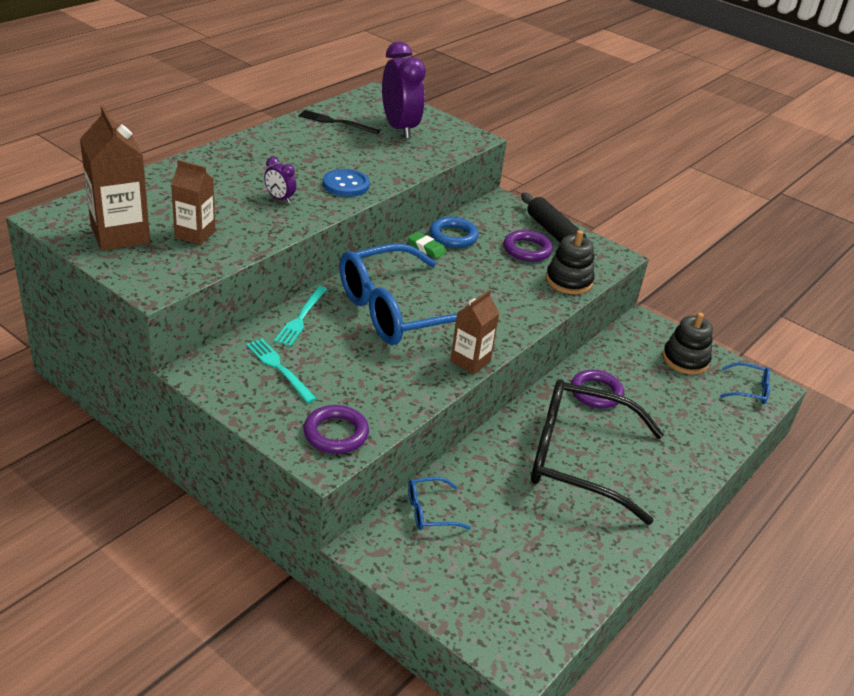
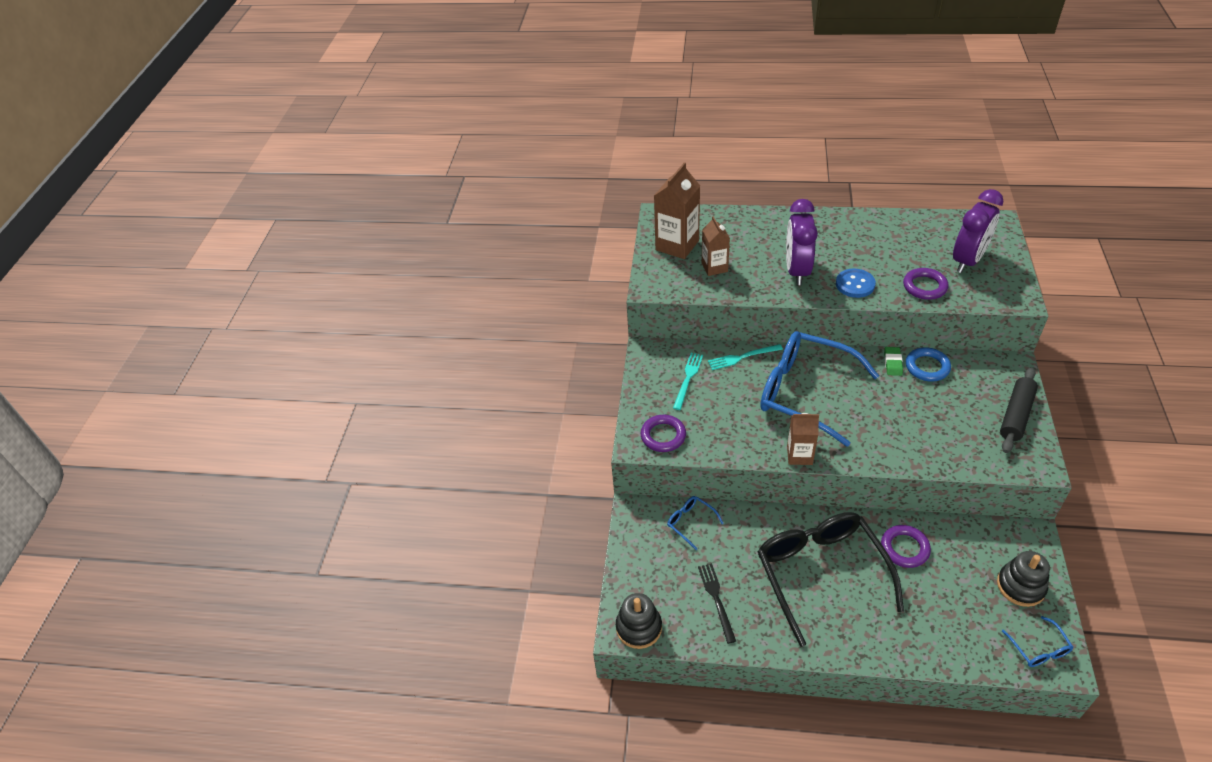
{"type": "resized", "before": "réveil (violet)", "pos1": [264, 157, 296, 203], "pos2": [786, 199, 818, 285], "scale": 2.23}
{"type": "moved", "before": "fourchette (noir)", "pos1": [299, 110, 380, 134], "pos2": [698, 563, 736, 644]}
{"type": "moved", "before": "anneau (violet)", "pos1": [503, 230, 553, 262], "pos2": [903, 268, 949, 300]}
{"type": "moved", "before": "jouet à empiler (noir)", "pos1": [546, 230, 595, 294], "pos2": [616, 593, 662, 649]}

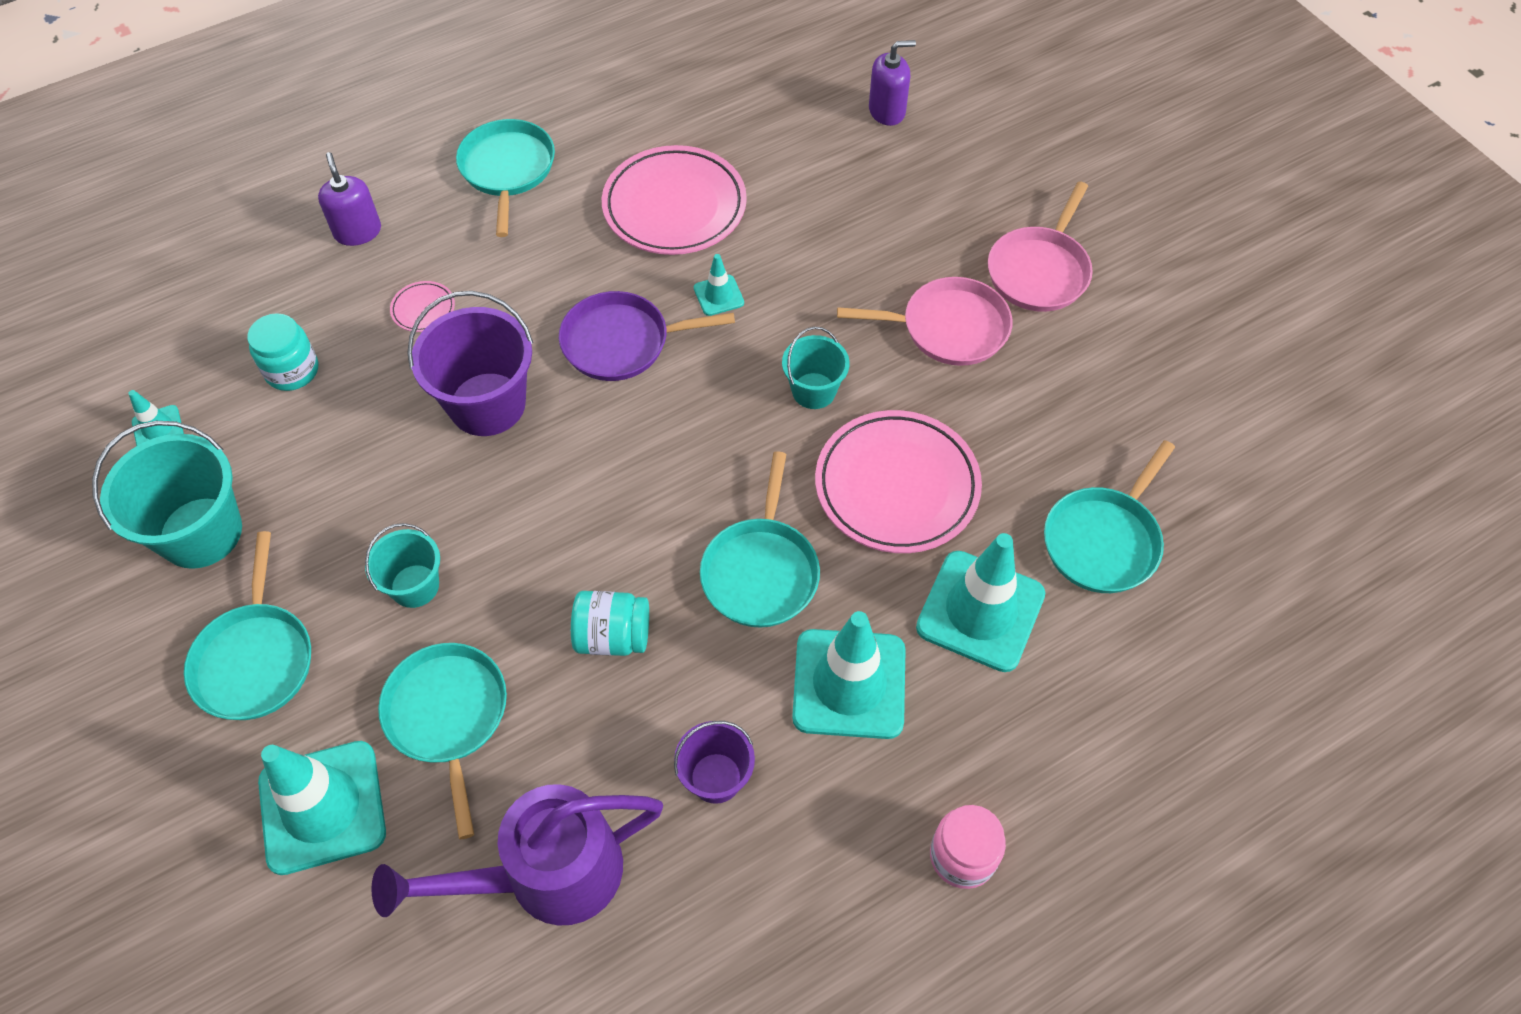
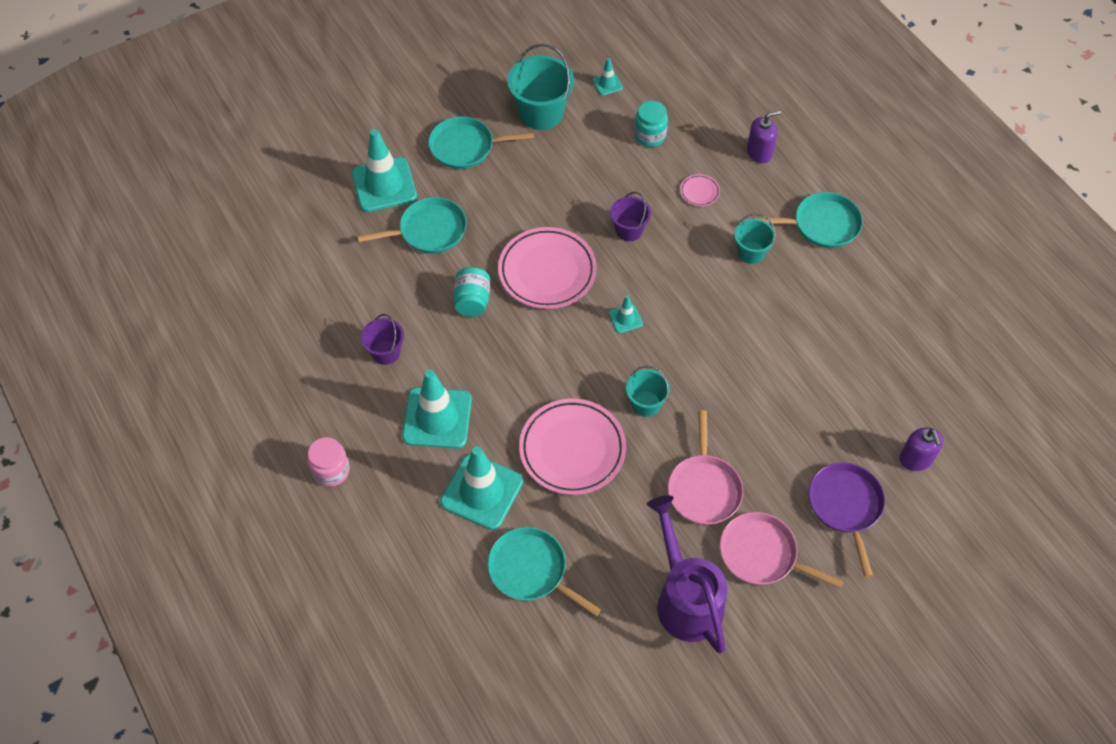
{"type": "moved", "before": "seau (turquoise)", "pos1": [365, 523, 440, 608], "pos2": [734, 214, 776, 264]}
{"type": "moved", "before": "arrosoir (violet)", "pos1": [371, 784, 663, 926], "pos2": [647, 495, 728, 653]}
{"type": "resized", "before": "seau (violet)", "pos1": [407, 291, 533, 436], "pos2": [610, 192, 651, 241], "scale": 0.58}
{"type": "moved", "before": "poêle (violet)", "pos1": [559, 291, 735, 381], "pos2": [809, 462, 885, 577]}
{"type": "moved", "before": "assiette (rose)", "pos1": [602, 145, 747, 255], "pos2": [498, 227, 597, 309]}
{"type": "moved", "before": "cône de chantier (turquoise)", "pos1": [694, 254, 744, 316], "pos2": [609, 295, 643, 333]}
{"type": "removed", "before": "poêle (turquoise)", "pos1": [700, 451, 820, 627]}

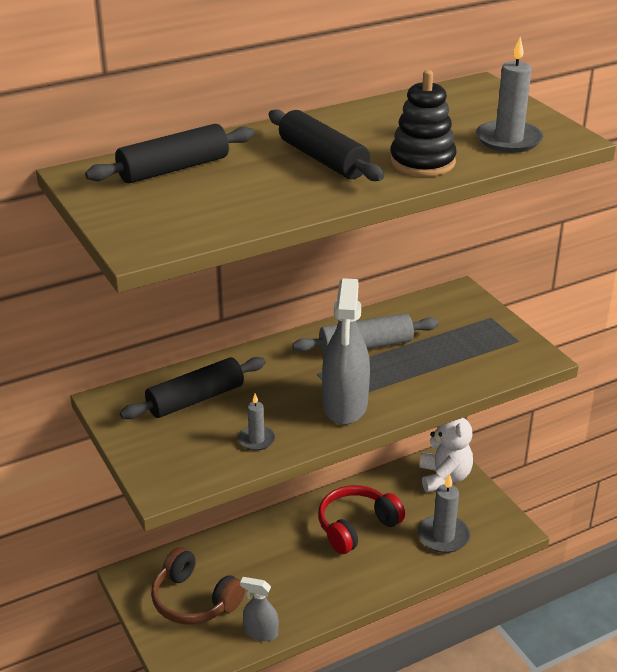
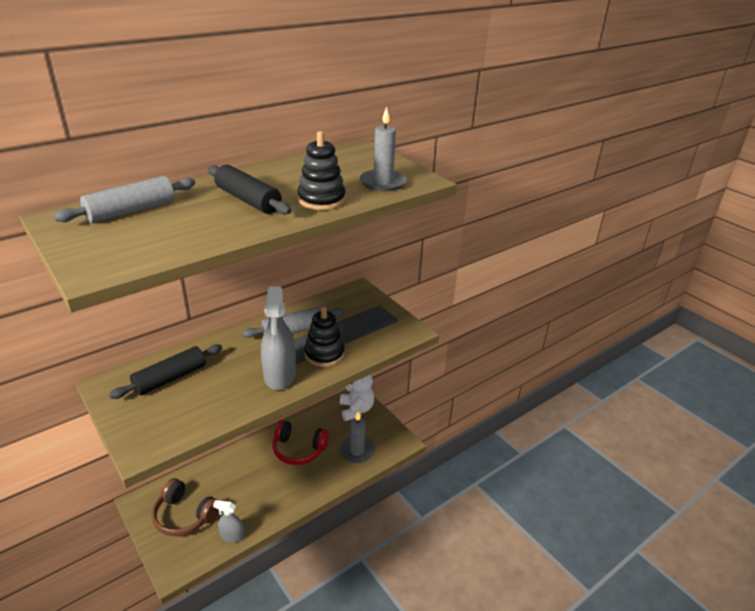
{"type": "recoloured", "before": "rouleau à pâtisserie (noir)", "after": "rouleau à pâtisserie (gris)", "pos1": [85, 124, 255, 183], "pos2": [53, 176, 195, 223]}
{"type": "removed", "before": "bougie (gris)", "pos1": [238, 393, 275, 451]}
{"type": "turned", "before": "casque audio (rouge)", "pos1": [318, 485, 405, 554], "pos2": [272, 420, 329, 465], "turn": -120}
{"type": "added", "after": "jouet à empiler (noir)", "pos2": [304, 306, 345, 367]}

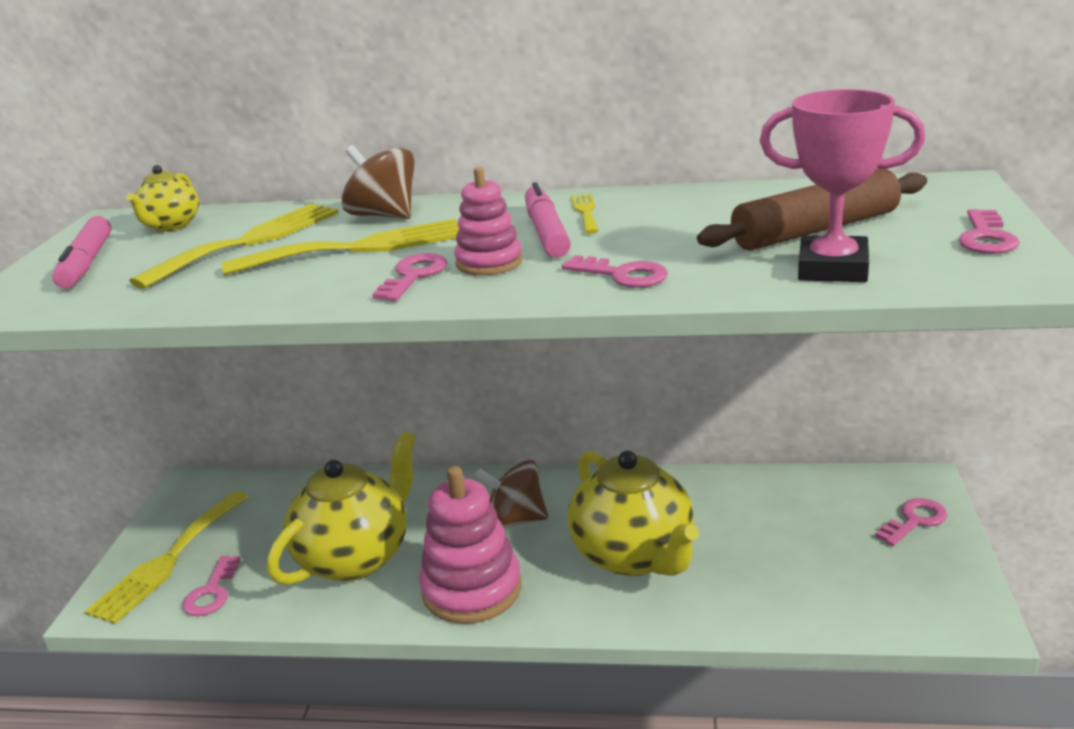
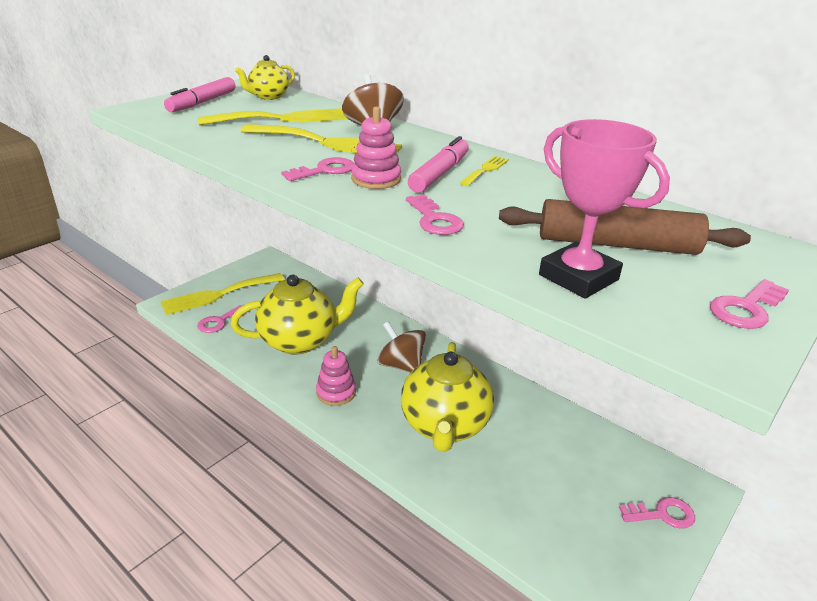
{"type": "resized", "before": "jouet à empiler (rose)", "pos1": [419, 466, 522, 624], "pos2": [316, 346, 356, 406], "scale": 0.58}

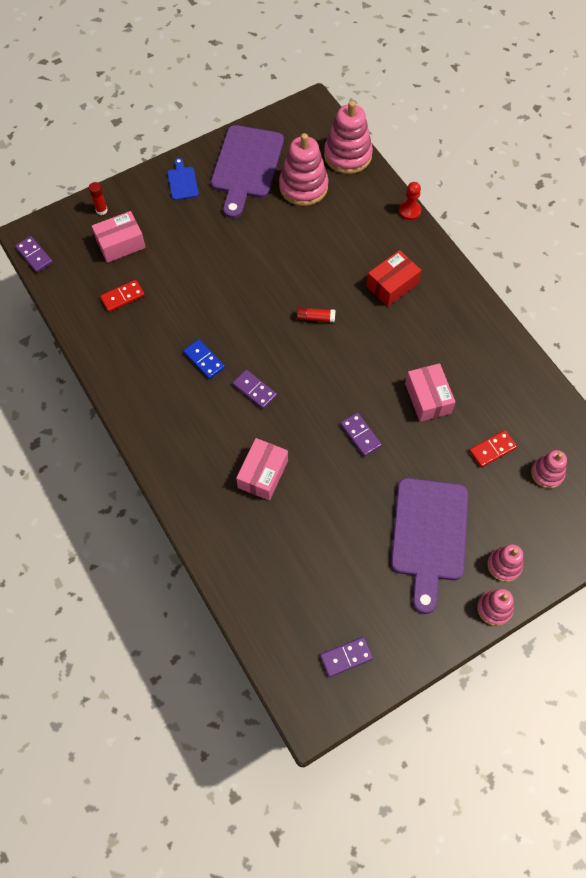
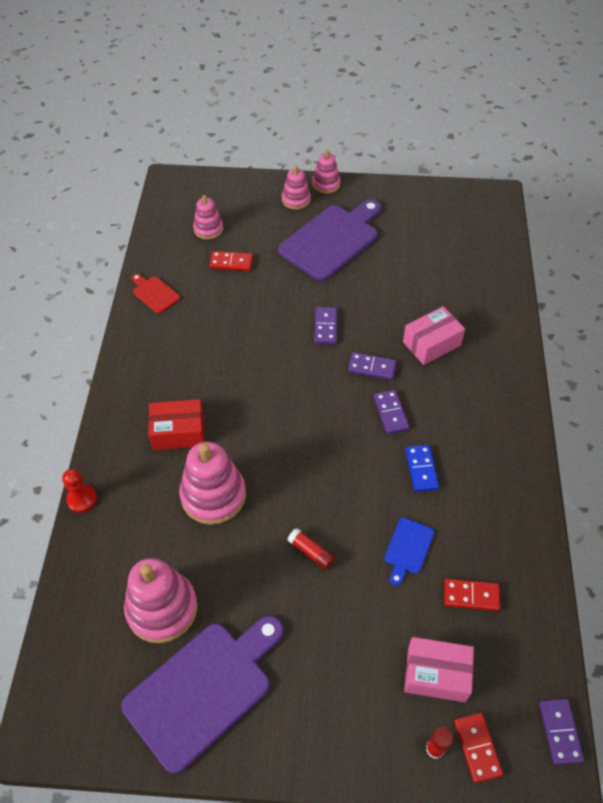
{"type": "moved", "before": "planche à découper (bleu)", "pos1": [167, 158, 199, 200], "pos2": [384, 518, 434, 586]}
{"type": "moved", "before": "bâton de colle (rouge)", "pos1": [297, 307, 336, 322], "pos2": [287, 528, 335, 570]}
{"type": "moved", "before": "domino (violet)", "pos1": [320, 637, 373, 677], "pos2": [348, 352, 396, 380]}
{"type": "moved", "before": "jouet à empiler (rose)", "pos1": [324, 101, 373, 174], "pos2": [179, 442, 246, 525]}
{"type": "removed", "before": "boîte (rose)", "pos1": [405, 363, 456, 422]}
{"type": "added", "after": "planche à découper (rouge)", "pos2": [132, 274, 180, 313]}
{"type": "added", "after": "domino (rouge)", "pos2": [454, 713, 503, 783]}

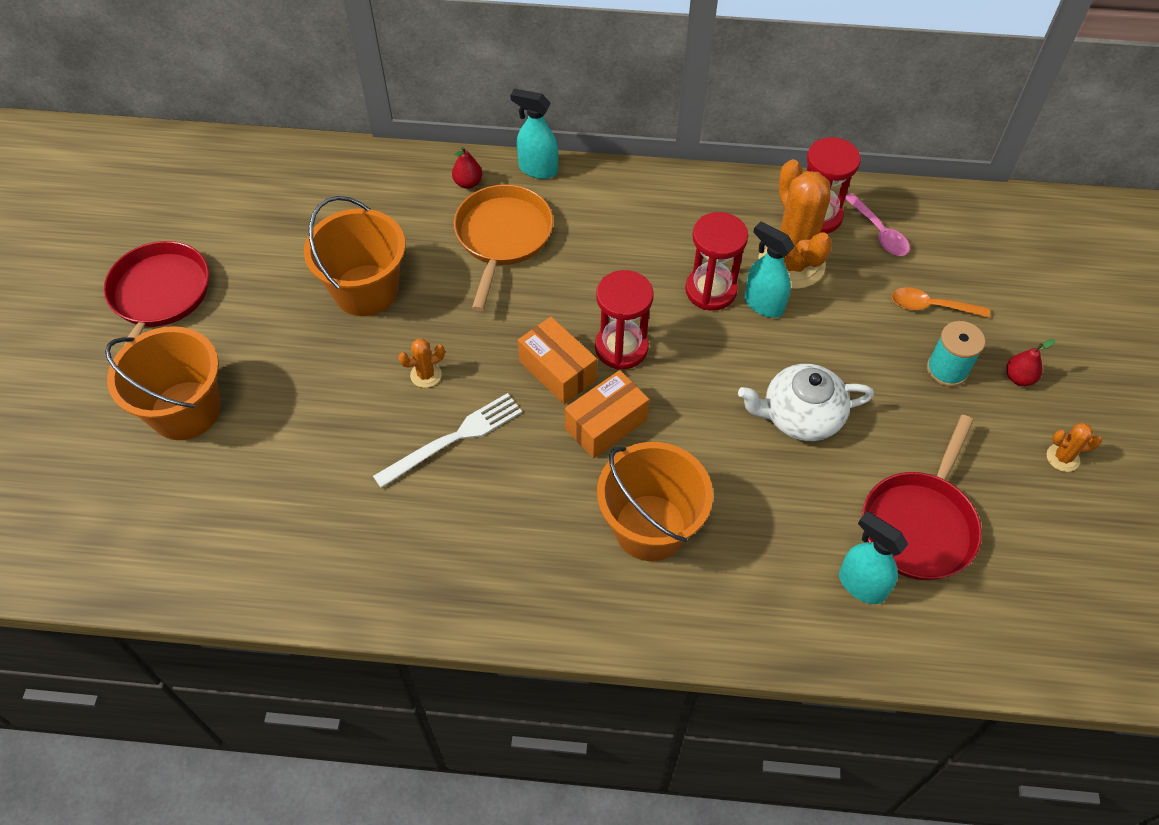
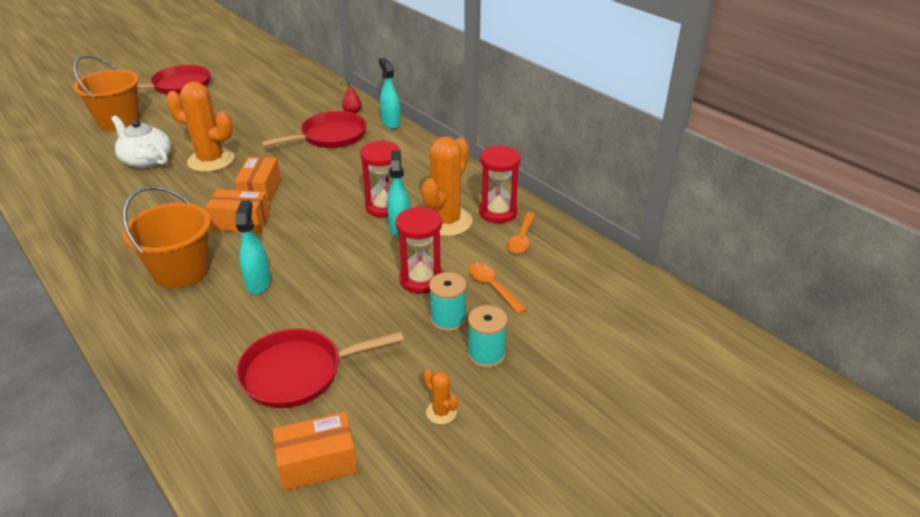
{"type": "removed", "before": "seau (orange)", "pos1": [304, 196, 405, 316]}
{"type": "removed", "before": "fourchette (blanc)", "pos1": [373, 393, 522, 488]}
{"type": "resized", "before": "cactus (orange)", "pos1": [398, 339, 445, 388], "pos2": [166, 82, 234, 172], "scale": 2.29}
{"type": "recoloured", "before": "poêle (orange)", "after": "poêle (rouge)", "pos1": [454, 184, 553, 311], "pos2": [261, 111, 367, 148]}
{"type": "moved", "before": "sablier (rouge)", "pos1": [595, 270, 653, 370], "pos2": [395, 206, 443, 294]}
{"type": "moved", "before": "théière (blanc)", "pos1": [738, 364, 874, 441], "pos2": [111, 116, 171, 169]}
{"type": "moved", "before": "vaporisateur (turquoise)", "pos1": [839, 511, 908, 604], "pos2": [236, 200, 271, 294]}
{"type": "recoloured", "before": "cuillère (rose)", "after": "cuillère (orange)", "pos1": [845, 193, 910, 256], "pos2": [507, 212, 536, 254]}
{"type": "replaced", "before": "poire (rouge)", "after": "bobine (turquoise)", "pos1": [1006, 339, 1055, 386], "pos2": [468, 305, 508, 368]}
{"type": "added", "after": "boîte (orange)", "pos2": [273, 412, 358, 491]}

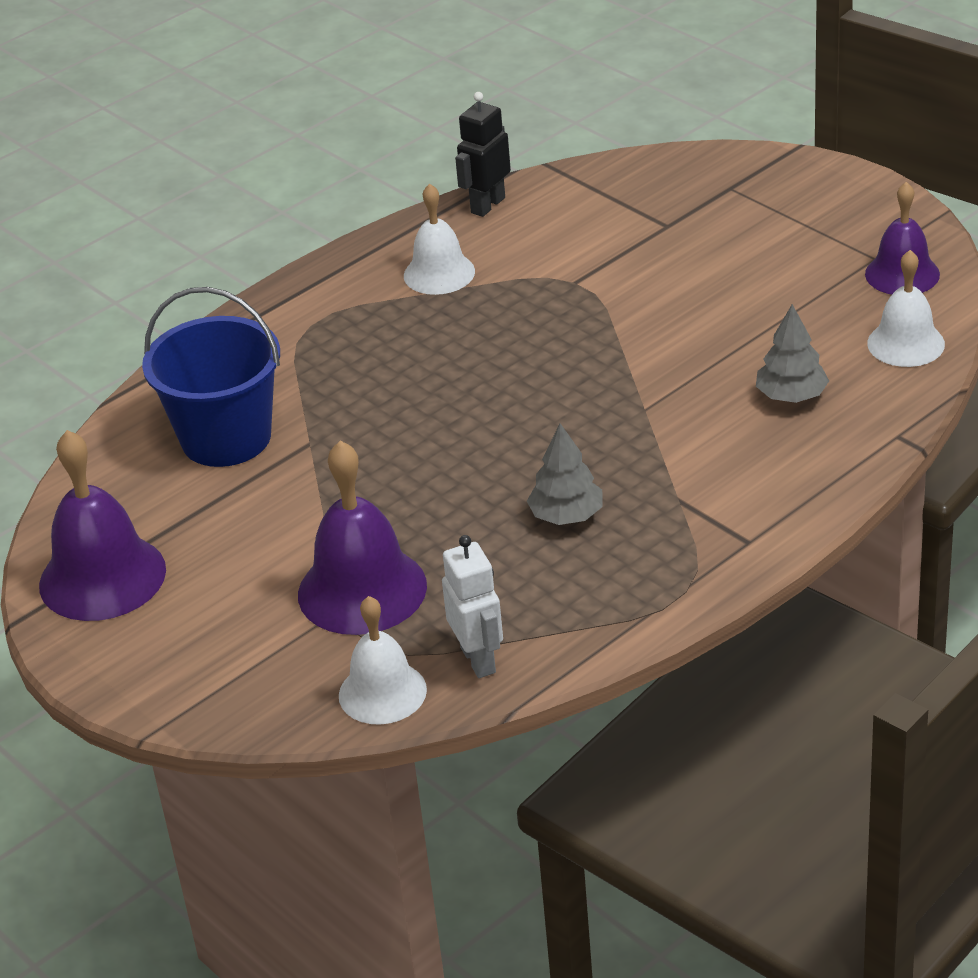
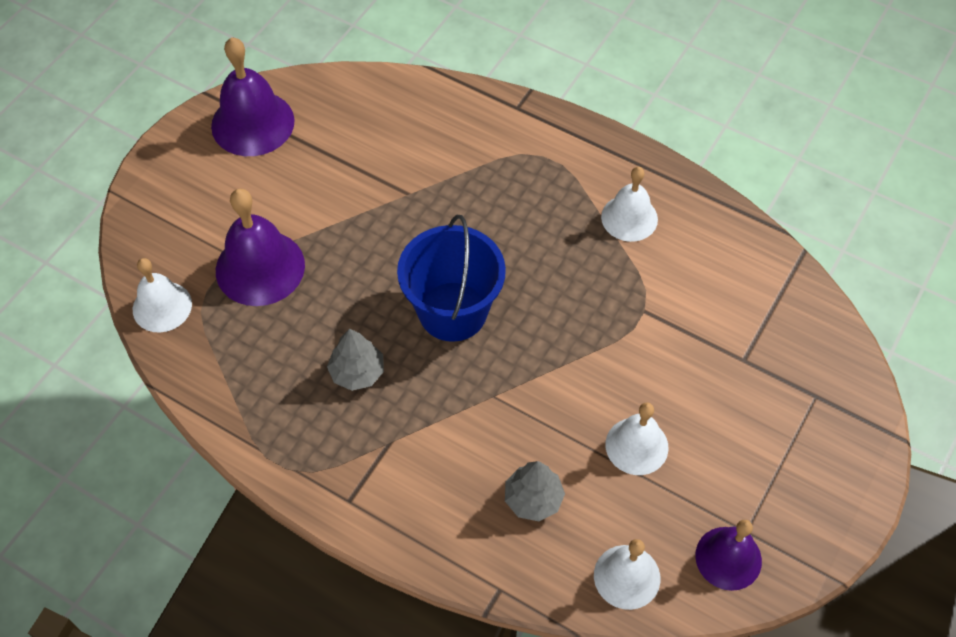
{"type": "moved", "before": "seau (bleu)", "pos1": [142, 287, 280, 467], "pos2": [397, 215, 506, 342]}
{"type": "removed", "before": "robot (blanc)", "pos1": [442, 535, 503, 678]}
{"type": "removed", "before": "robot (noir)", "pos1": [455, 92, 511, 217]}
{"type": "added", "after": "cloche (blanc)", "pos2": [605, 402, 669, 475]}

